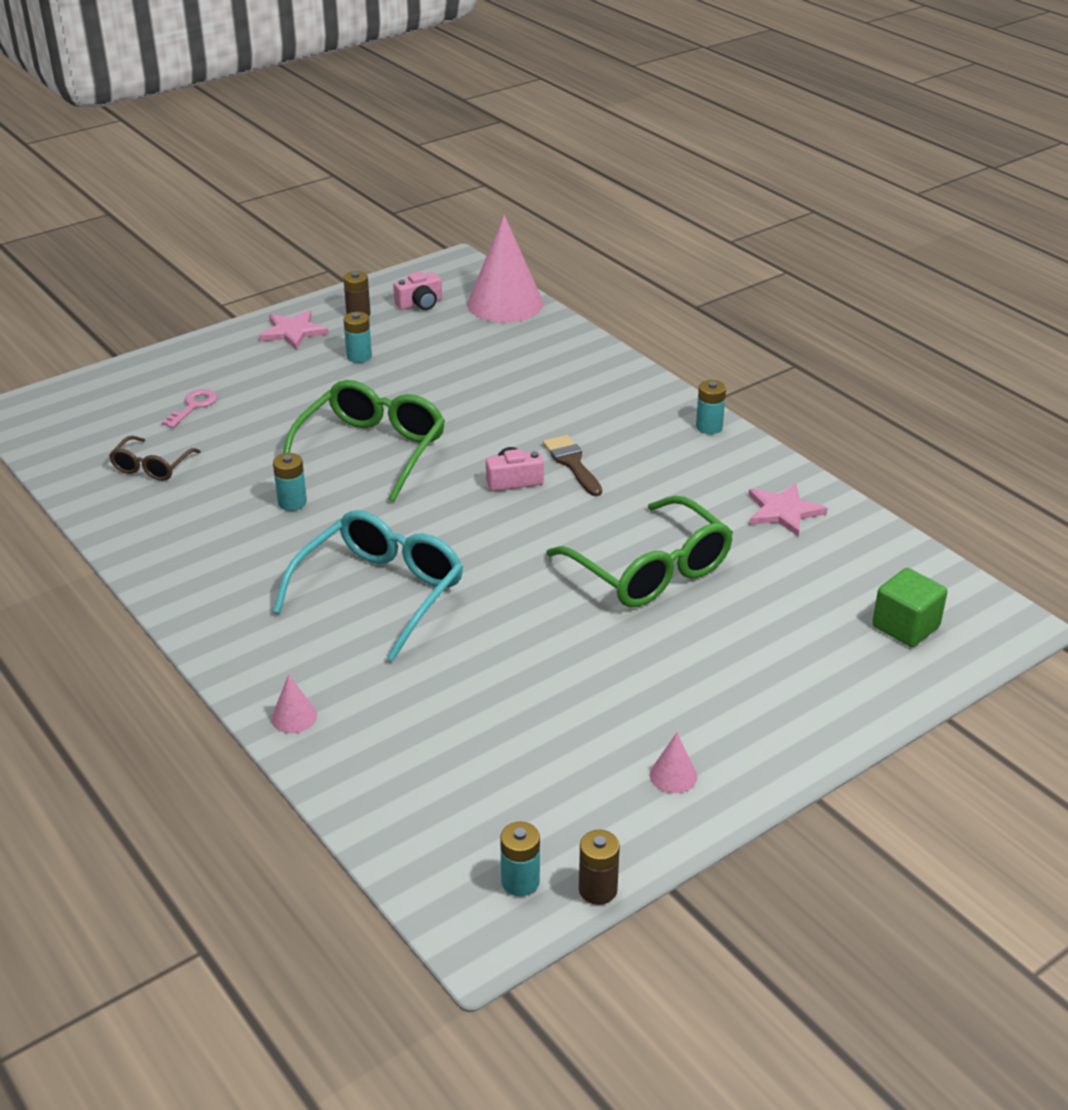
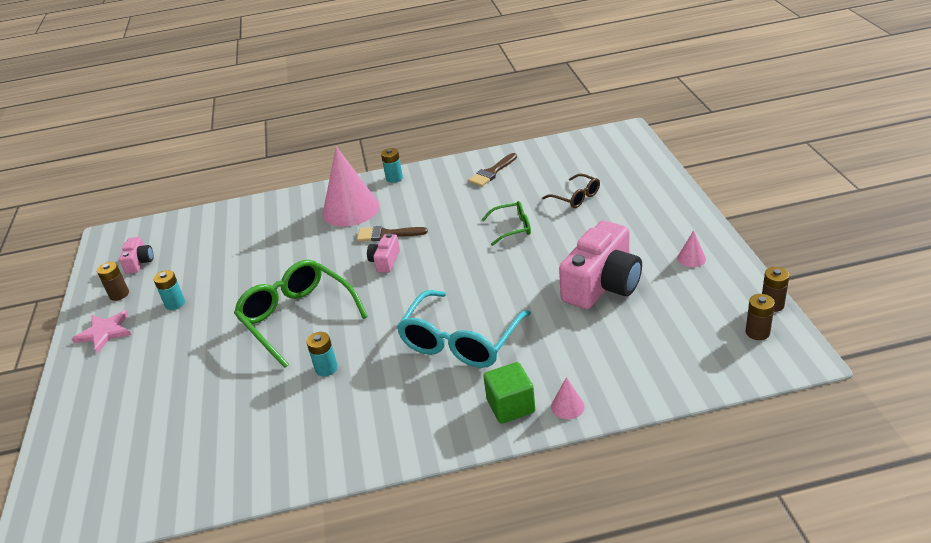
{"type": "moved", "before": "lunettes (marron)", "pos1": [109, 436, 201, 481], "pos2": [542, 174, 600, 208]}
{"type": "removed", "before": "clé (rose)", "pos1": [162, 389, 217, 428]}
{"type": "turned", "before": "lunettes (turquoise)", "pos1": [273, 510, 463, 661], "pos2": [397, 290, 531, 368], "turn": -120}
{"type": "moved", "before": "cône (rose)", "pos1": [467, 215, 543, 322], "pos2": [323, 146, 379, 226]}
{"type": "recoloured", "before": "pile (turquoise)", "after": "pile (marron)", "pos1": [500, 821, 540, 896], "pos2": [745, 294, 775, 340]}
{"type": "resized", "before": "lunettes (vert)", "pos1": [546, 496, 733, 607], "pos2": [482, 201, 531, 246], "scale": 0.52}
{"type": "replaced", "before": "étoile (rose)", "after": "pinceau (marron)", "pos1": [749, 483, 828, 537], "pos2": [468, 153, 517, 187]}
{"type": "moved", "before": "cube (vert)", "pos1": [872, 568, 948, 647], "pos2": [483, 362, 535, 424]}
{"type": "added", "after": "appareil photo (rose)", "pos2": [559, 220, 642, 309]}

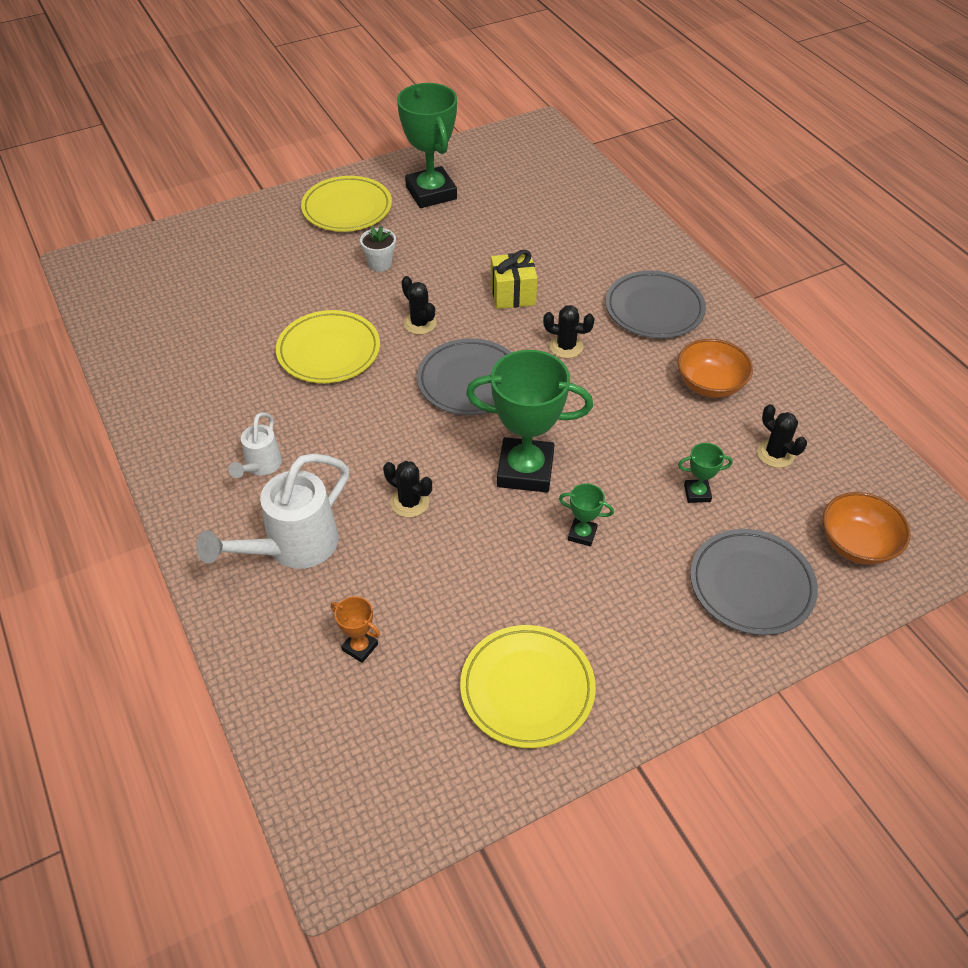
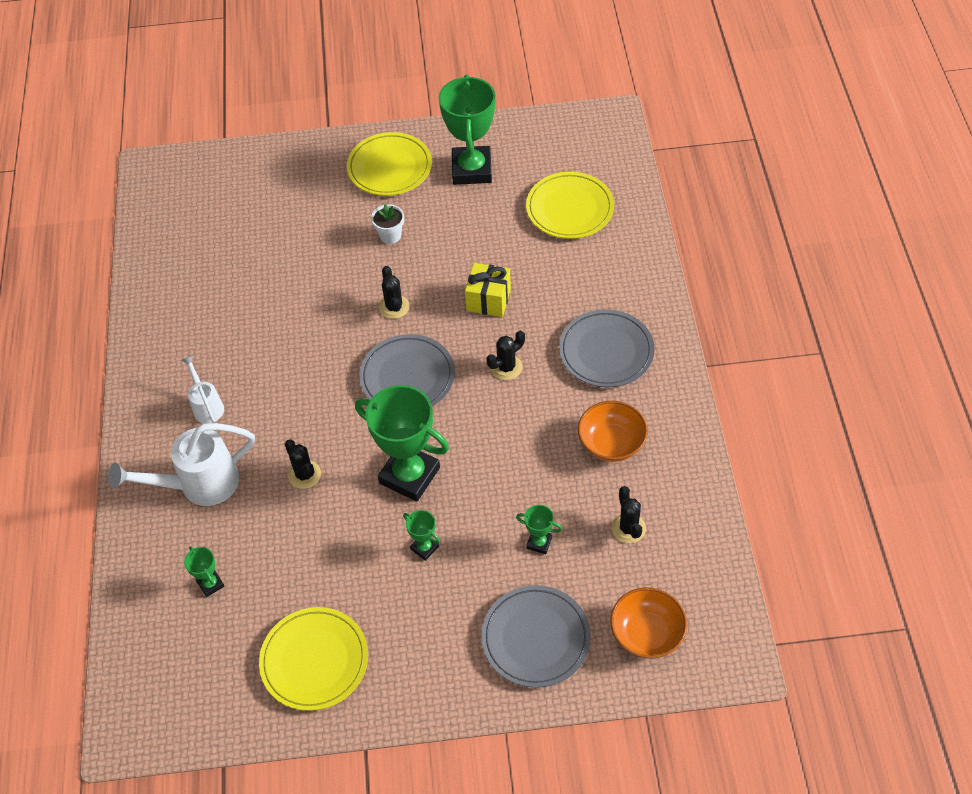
{"type": "turned", "before": "arrosoir (blanc)", "pos1": [229, 412, 282, 478], "pos2": [182, 356, 224, 423], "turn": 120}
{"type": "moved", "before": "assiette (jaune)", "pos1": [276, 310, 380, 383], "pos2": [526, 172, 614, 239]}
{"type": "recoloured", "before": "trophée (orange)", "after": "trophée (vert)", "pos1": [331, 596, 380, 663], "pos2": [184, 546, 224, 597]}
{"type": "turned", "before": "cactus (noir)", "pos1": [543, 305, 595, 358], "pos2": [486, 331, 525, 380], "turn": -75}

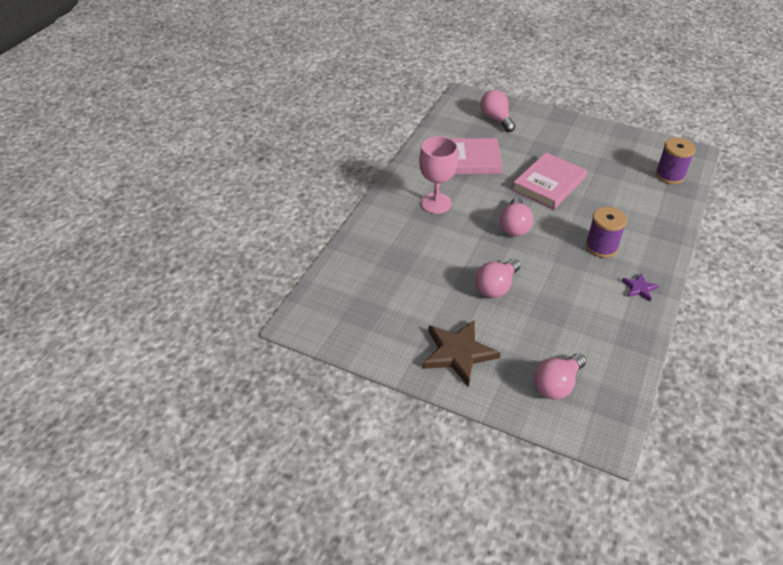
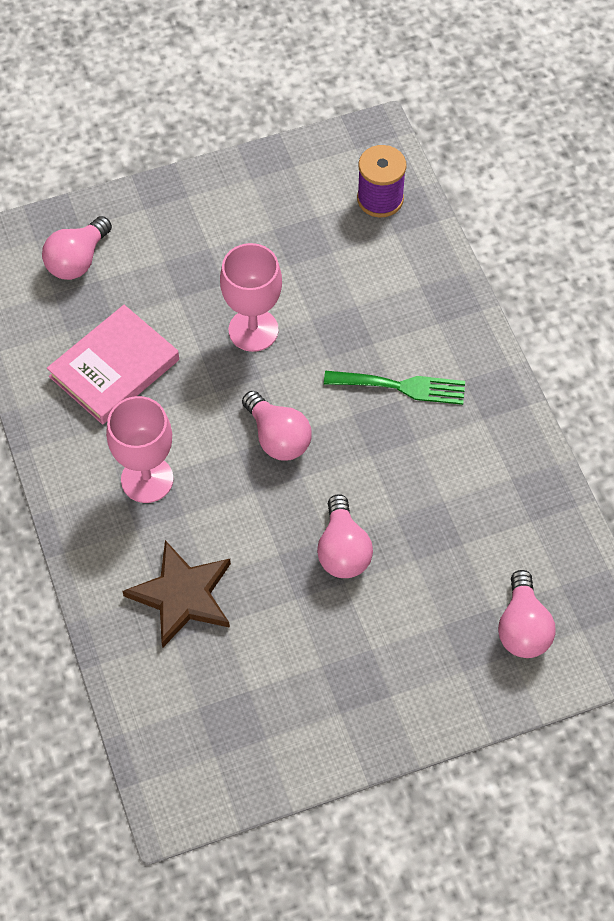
{"type": "moved", "before": "étoile (marron)", "pos1": [423, 320, 501, 386], "pos2": [123, 540, 231, 648]}
{"type": "turned", "before": "ampoule (rose)", "pos1": [480, 90, 515, 132], "pos2": [42, 216, 112, 280], "turn": -75}
{"type": "replaced", "before": "livre (rose)", "after": "verre à pied (rose)", "pos1": [512, 152, 587, 210], "pos2": [220, 243, 282, 352]}
{"type": "replaced", "before": "bobine (violet)", "after": "fourchette (vert)", "pos1": [585, 207, 627, 258], "pos2": [324, 371, 465, 405]}
{"type": "removed", "before": "étoile (violet)", "pos1": [622, 273, 659, 301]}

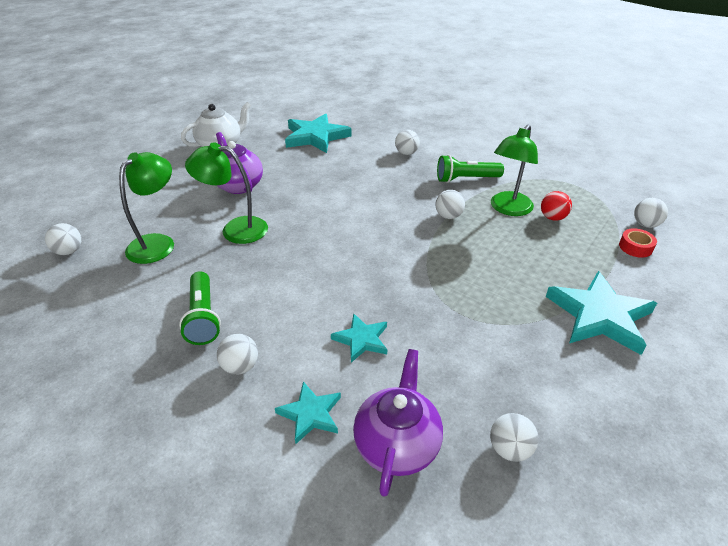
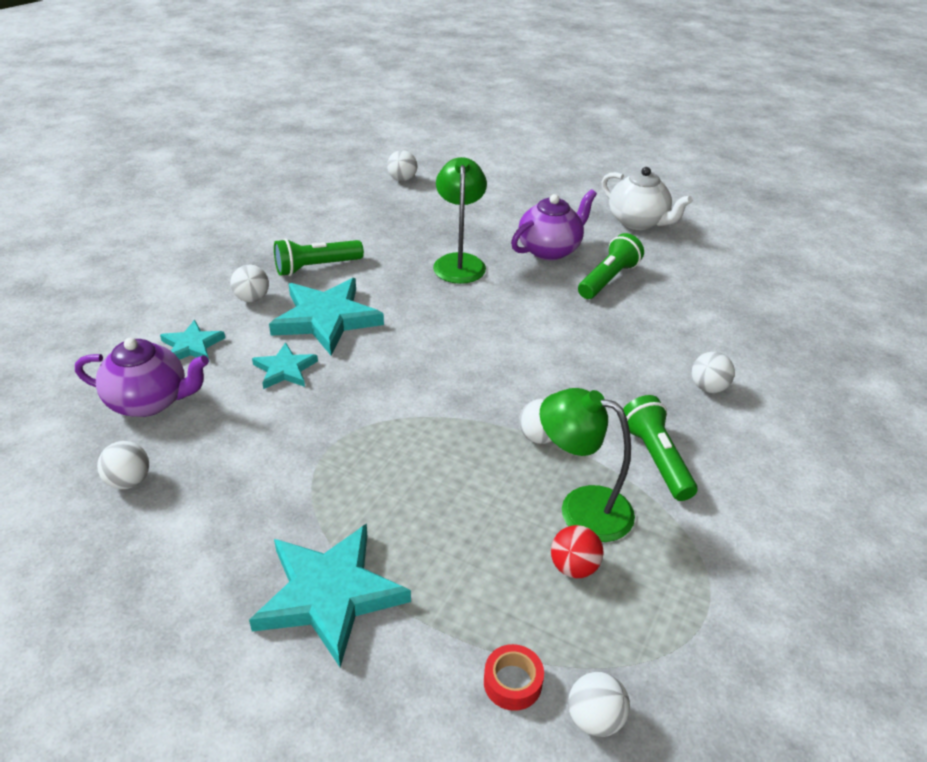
{"type": "removed", "before": "lampe (vert)", "pos1": [119, 152, 174, 264]}
{"type": "moved", "before": "étoile (turquoise)", "pos1": [285, 113, 351, 153], "pos2": [269, 278, 384, 355]}
{"type": "added", "after": "lampe de poche (vert)", "pos2": [578, 233, 644, 299]}

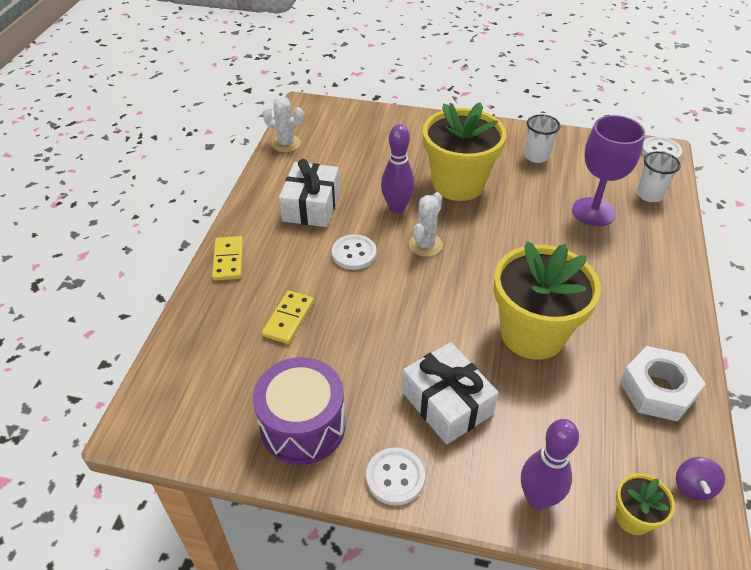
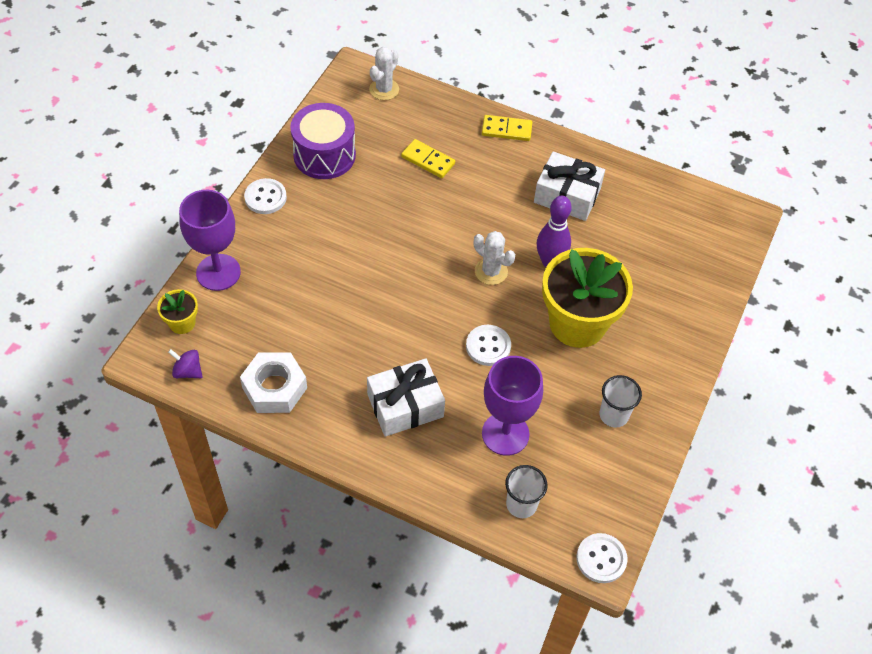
{"type": "moved", "before": "cactus (blanc)", "pos1": [263, 96, 304, 152], "pos2": [369, 47, 399, 100]}
{"type": "moved", "before": "bouton (blanc)", "pos1": [332, 234, 377, 270], "pos2": [466, 325, 511, 366]}
{"type": "moved", "before": "cadeau (blanc)", "pos1": [402, 342, 499, 444], "pos2": [367, 358, 445, 436]}
{"type": "removed", "before": "pot de fleurs (jaune)", "pos1": [494, 241, 601, 360]}
{"type": "replaced", "before": "quille (violet)", "after": "verre à pied (violet)", "pos1": [521, 419, 579, 510], "pos2": [179, 190, 241, 291]}

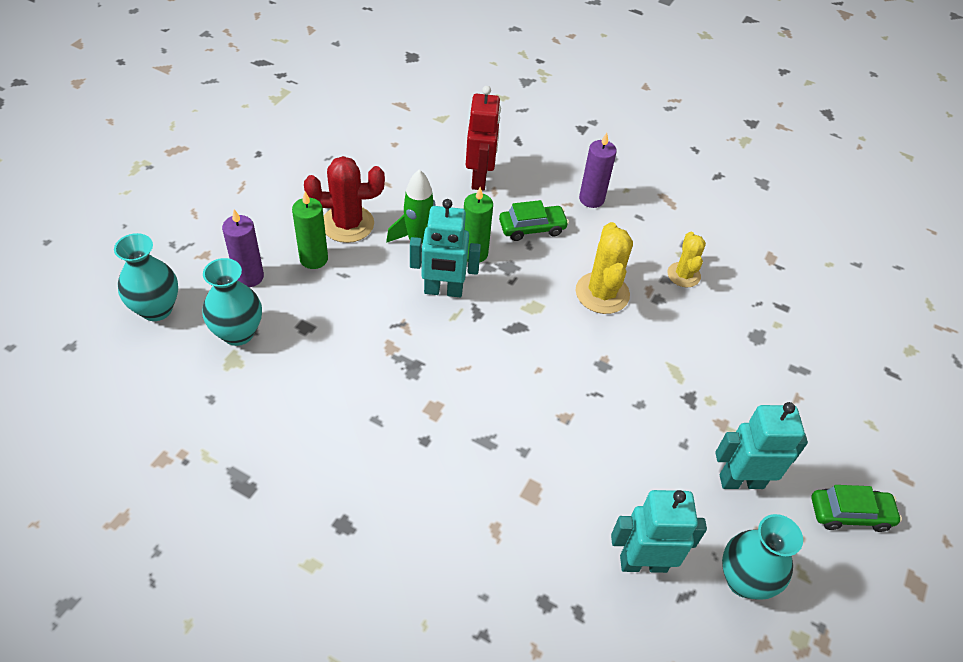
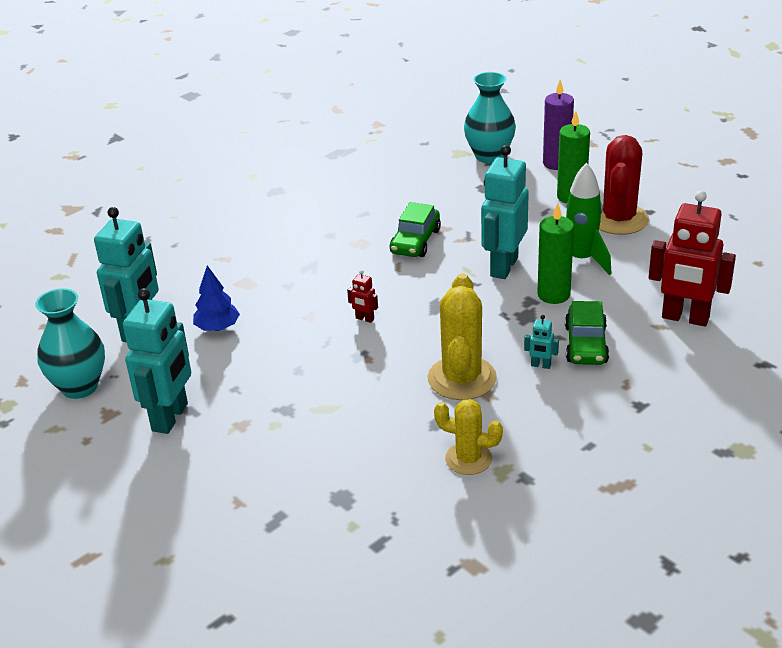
{"type": "removed", "before": "vase (turquoise)", "pos1": [114, 233, 178, 321]}
{"type": "turned", "before": "cactus (jaune)", "pos1": [576, 222, 633, 314], "pos2": [428, 274, 497, 400], "turn": 75}
{"type": "removed", "before": "bougie (violet)", "pos1": [579, 133, 617, 208]}
{"type": "moved", "before": "voiture (vert)", "pos1": [811, 485, 902, 532], "pos2": [390, 202, 441, 257]}
{"type": "added", "after": "arbre (bleu)", "pos2": [193, 265, 240, 331]}
{"type": "added", "after": "robot (rouge)", "pos2": [347, 270, 378, 323]}
{"type": "added", "after": "robot (turquoise)", "pos2": [524, 315, 559, 369]}

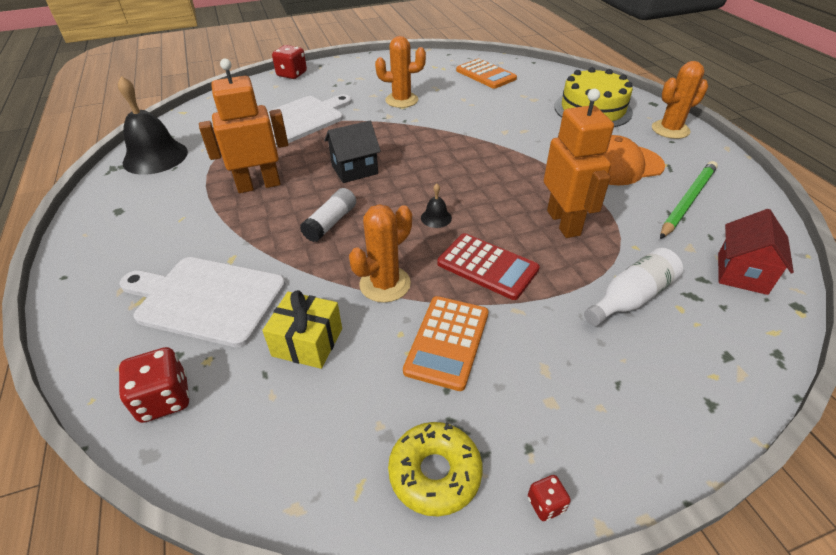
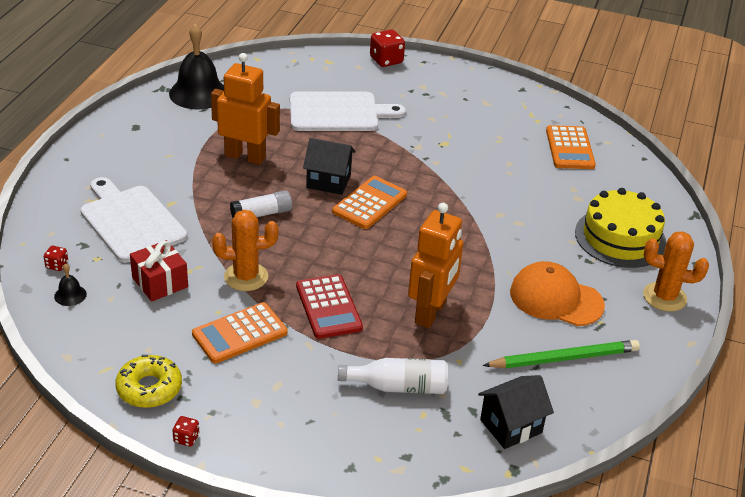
{"type": "resized", "before": "dé (rouge)", "pos1": [119, 347, 190, 423], "pos2": [44, 246, 68, 271], "scale": 0.52}
{"type": "recoloured", "before": "cadeau (jaune)", "after": "cadeau (rouge)", "pos1": [262, 290, 342, 369], "pos2": [130, 240, 188, 302]}
{"type": "removed", "before": "cactus (orange)", "pos1": [375, 36, 426, 108]}
{"type": "moved", "before": "cloche (noir)", "pos1": [421, 184, 452, 228], "pos2": [54, 263, 87, 306]}
{"type": "recoloured", "before": "maison (rouge)", "after": "maison (noir)", "pos1": [718, 209, 794, 295], "pos2": [478, 375, 554, 449]}
{"type": "added", "after": "calculatrice (orange)", "pos2": [332, 176, 407, 229]}

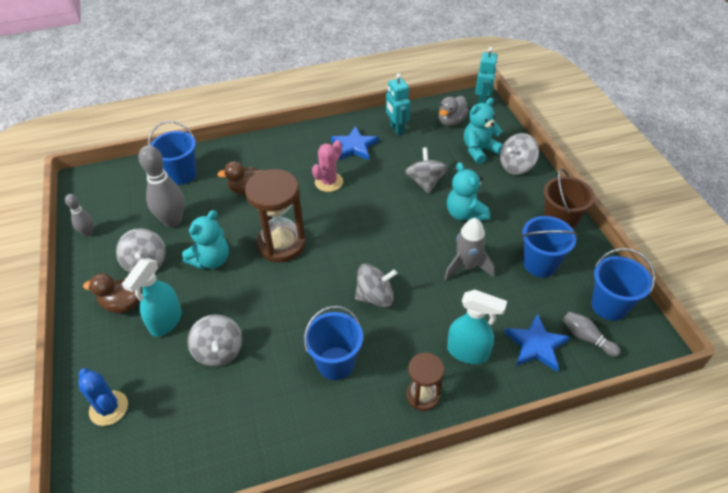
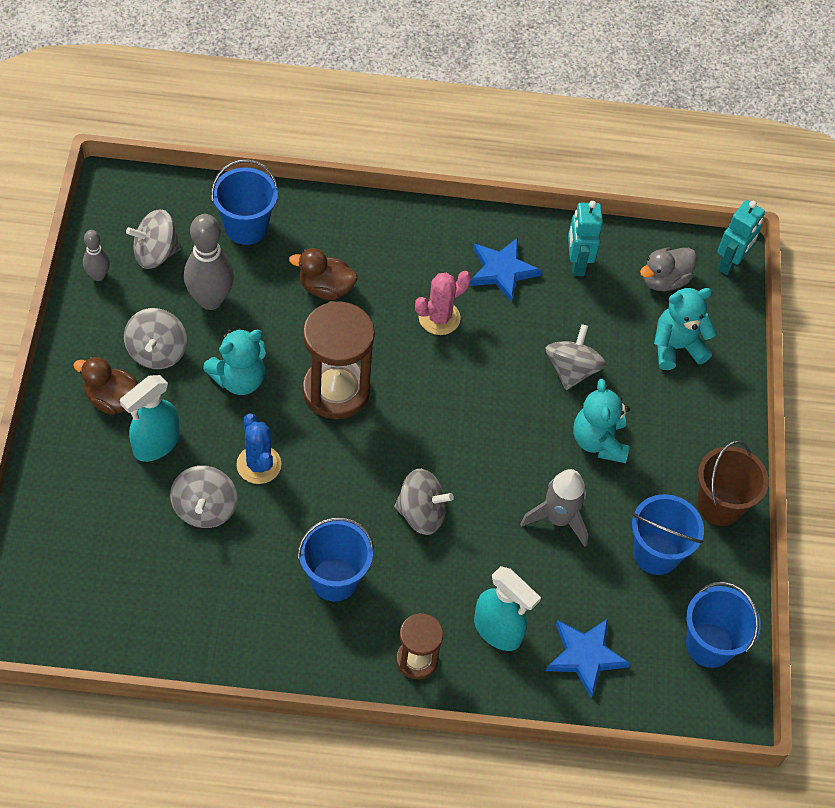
{"type": "moved", "before": "cactus (bleu)", "pos1": [78, 368, 128, 426], "pos2": [236, 413, 281, 484]}
{"type": "moved", "before": "toupie (gris)", "pos1": [500, 133, 539, 175], "pos2": [126, 209, 182, 269]}
{"type": "removed", "before": "quille (gris)", "pos1": [563, 312, 621, 357]}

